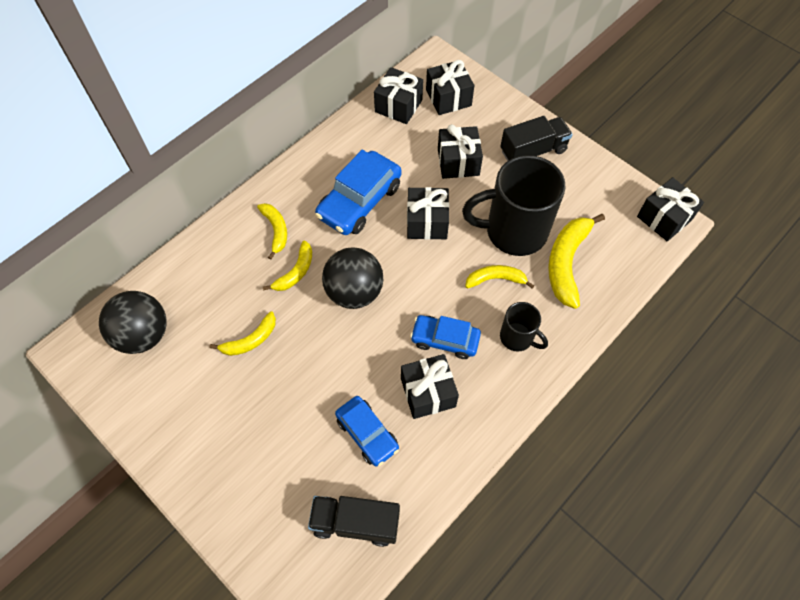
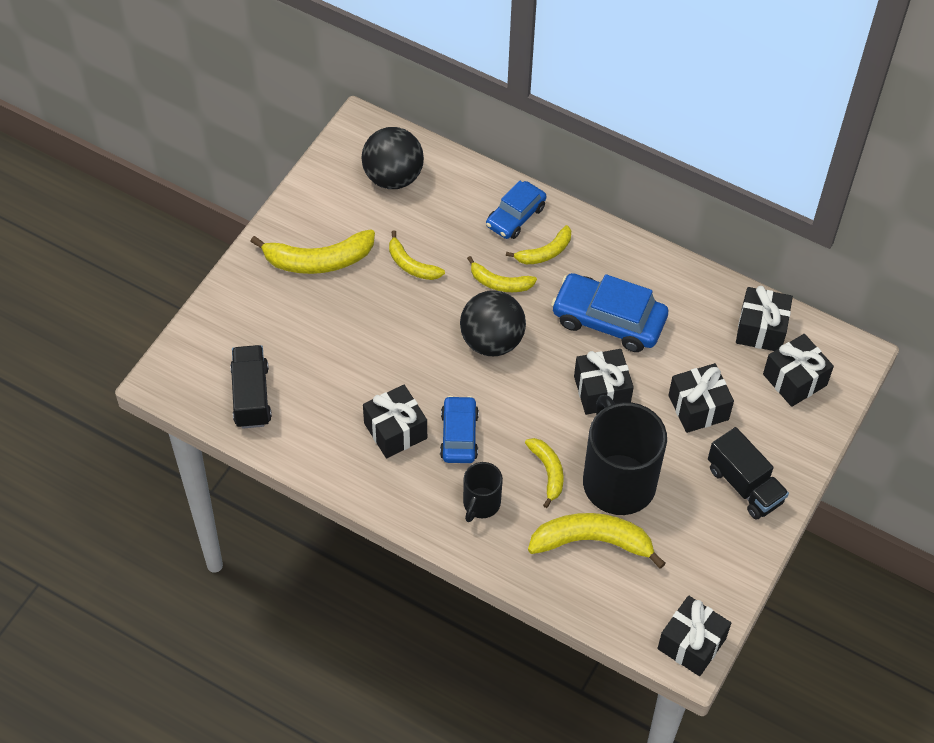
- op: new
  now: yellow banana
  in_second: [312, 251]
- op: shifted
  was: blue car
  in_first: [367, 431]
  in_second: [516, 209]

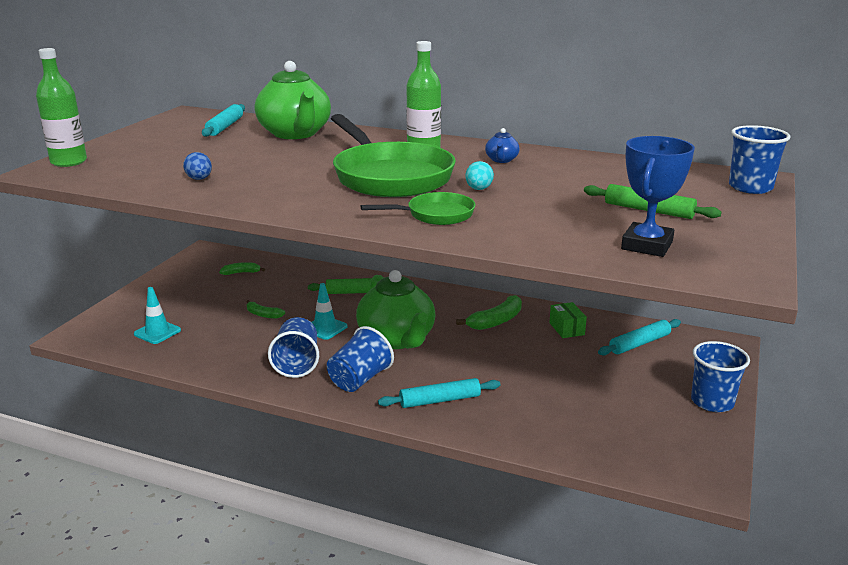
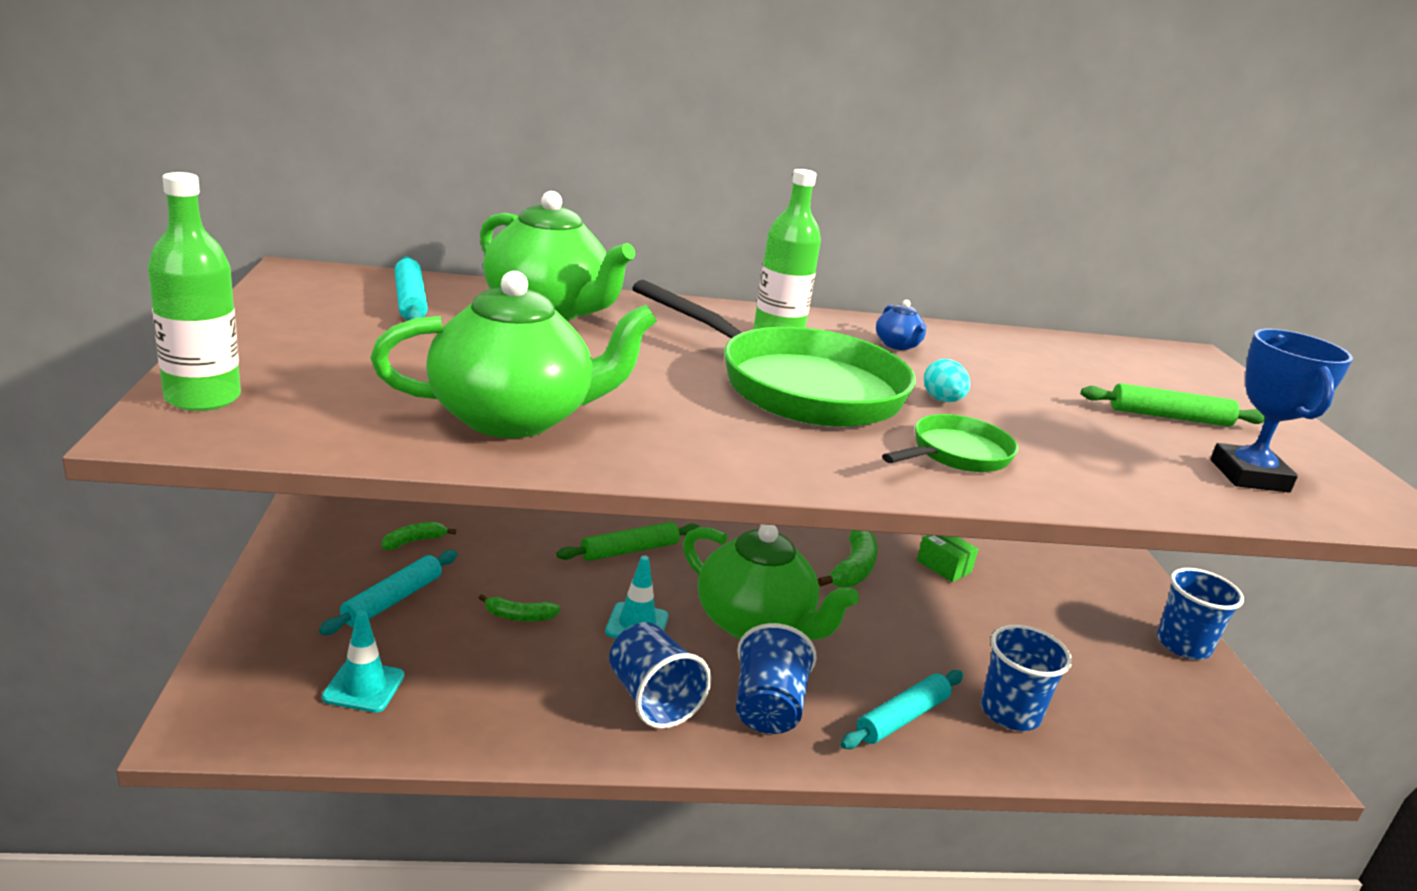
- op: shifted
  was: turquoise rolling pin
  in_first: [639, 337]
  in_second: [388, 592]
- op: swapped
  was: blue egg
  now: green teapot
  in_first: [197, 166]
  in_second: [514, 354]
- op: shifted
  was: blue cup
  in_first: [760, 159]
  in_second: [1026, 678]

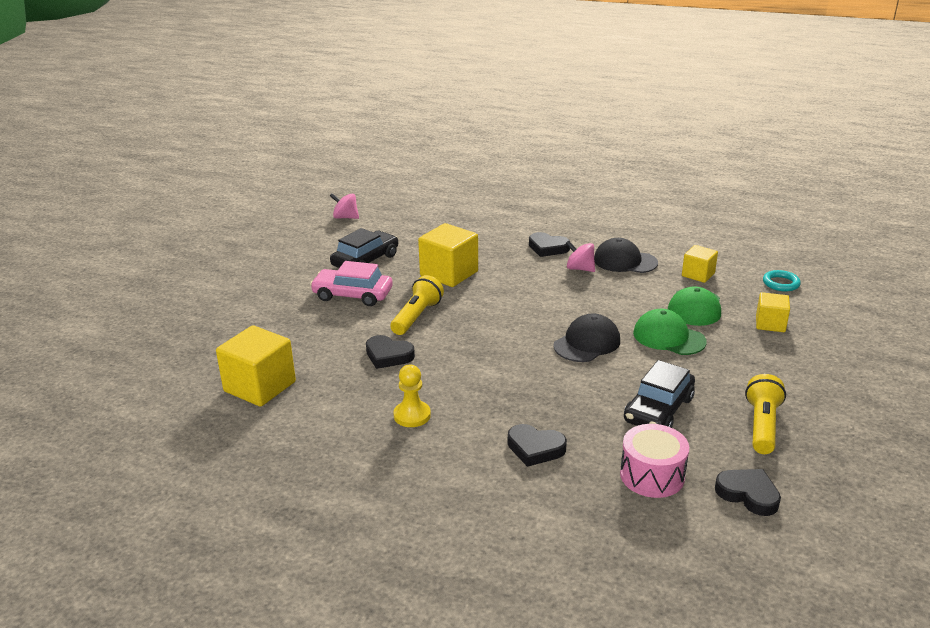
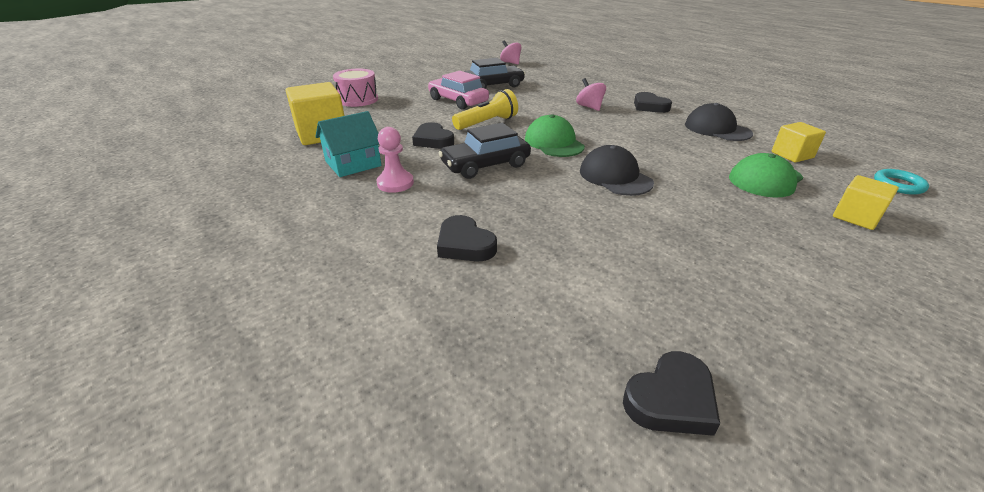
- op: new
  now: turquoise house
  in_second: [348, 144]
- op: shifted
  was: pink drum
  in_first: [654, 461]
  in_second: [355, 88]
- op: repainted
  was: yellow pawn
  now: pink pawn
  in_first: [412, 396]
  in_second: [395, 160]
- op: shifted
  was: black car
  in_first: [659, 394]
  in_second: [485, 151]
- op: shifted
  was: green cap
  in_first: [670, 332]
  in_second: [555, 135]
- op: shifted
  was: pink spinning top
  in_first: [580, 256]
  in_second: [591, 94]
- op: rotated
  was: black cap
  in_first: [586, 337]
  in_second: [617, 170]
  clockwise: -105
- op: rotated
  was: black heart
  in_first: [748, 492]
  in_second: [671, 393]
  clockwise: 75
- op: gone
  was: yellow cube
  in_first: [448, 255]
- op: gone
  was: yellow flashlight
  in_first: [765, 414]

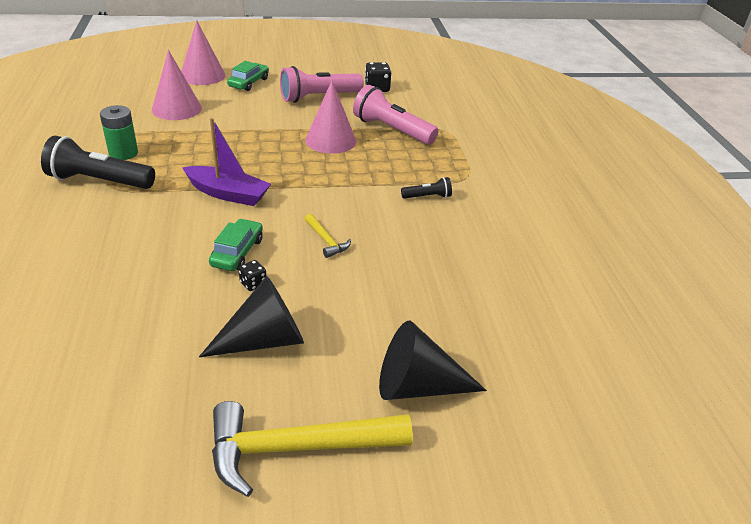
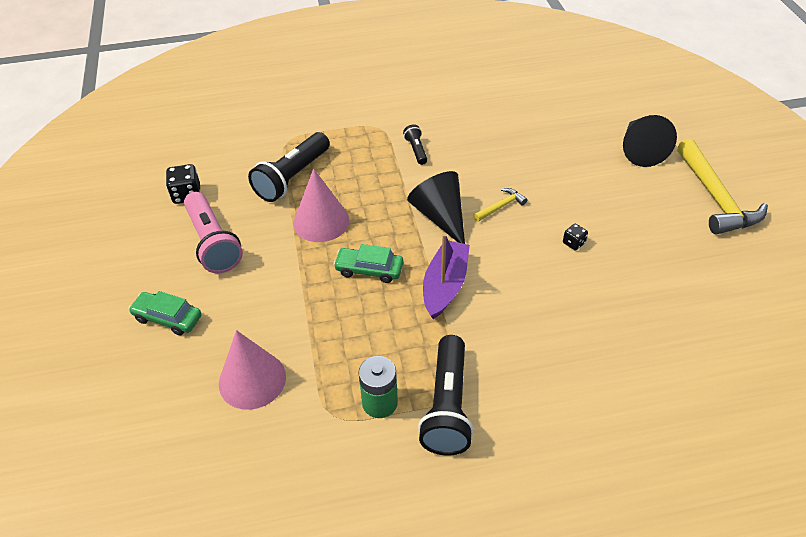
- op: repainted
  was: pink flashlight
  now: black flashlight
  in_first: [395, 115]
  in_second: [289, 167]
- op: shifted
  was: green car
  in_first: [236, 245]
  in_second: [368, 263]
- op: shifted
  was: black cone
  in_first: [251, 316]
  in_second: [436, 207]
- op: gone
  was: pink cone
  in_first: [203, 52]

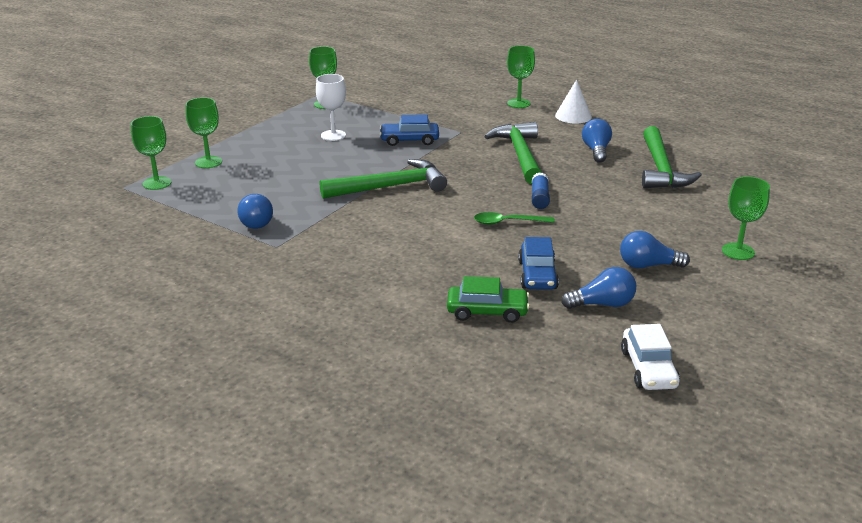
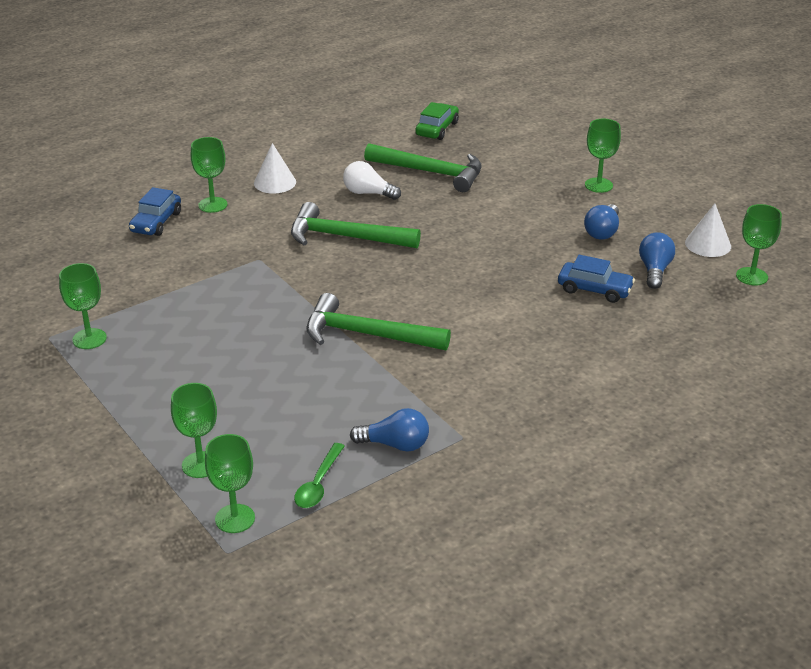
- op: shifted
  was: blue car
  in_first: [409, 130]
  in_second: [155, 211]
- op: shifted
  was: green spoon
  in_first: [514, 218]
  in_second: [319, 475]
- op: rotated
  was: green hammer
  in_first: [383, 179]
  in_second: [378, 321]
  clockwise: -75
- op: repainted
  was: blue light bulb
  now: white light bulb
  in_first: [597, 141]
  in_second: [372, 180]
- op: shifted
  was: green car
  in_first: [488, 299]
  in_second: [437, 121]
- op: new
  now: white cone
  in_second: [708, 230]
- op: swapped
  was: white car
  now: green goblet
  in_first: [650, 357]
  in_second: [759, 245]
- op: gone
  was: white goblet
  in_first: [331, 107]
- op: gone
  was: blue glue stick
  in_first: [541, 190]

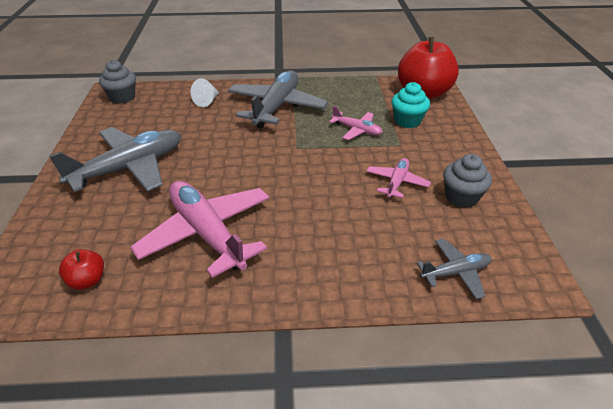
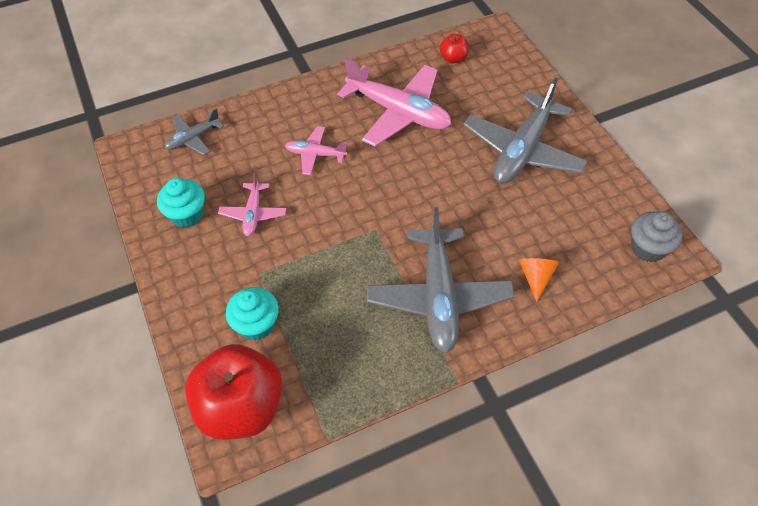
- op: repainted
  was: grey cupcake
  now: turquoise cupcake
  in_first: [467, 181]
  in_second: [181, 203]
- op: shifted
  was: pink plane
  in_first: [355, 123]
  in_second: [316, 150]
- op: repainted
  was: white cone
  now: orange cone
  in_first: [205, 92]
  in_second: [539, 280]

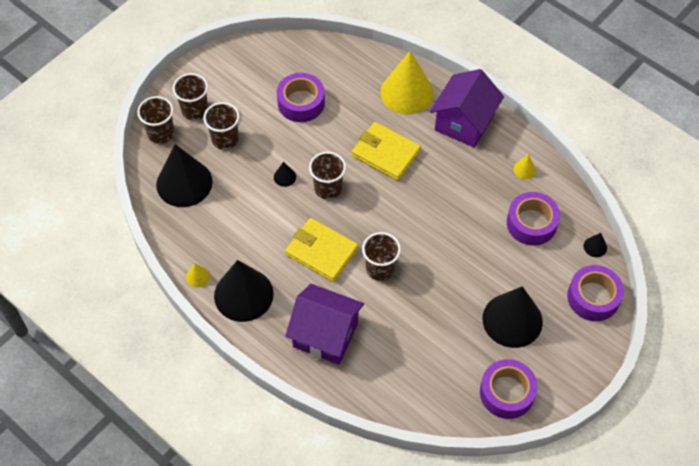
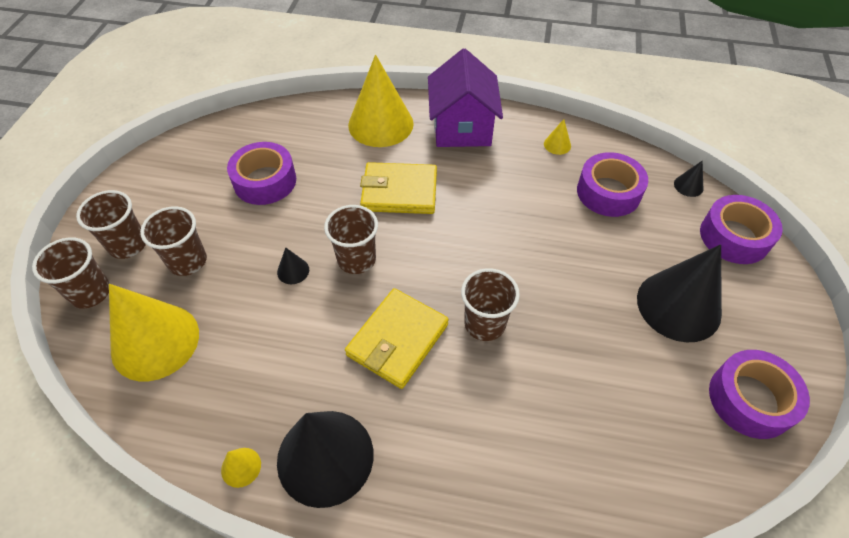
- op: repainted
  was: black cone
  now: yellow cone
  in_first: [184, 175]
  in_second: [154, 332]
- op: rotated
  was: yellow wallet
  in_first: [321, 250]
  in_second: [397, 338]
  clockwise: -60
- op: gone
  was: purple house
  in_first: [324, 324]

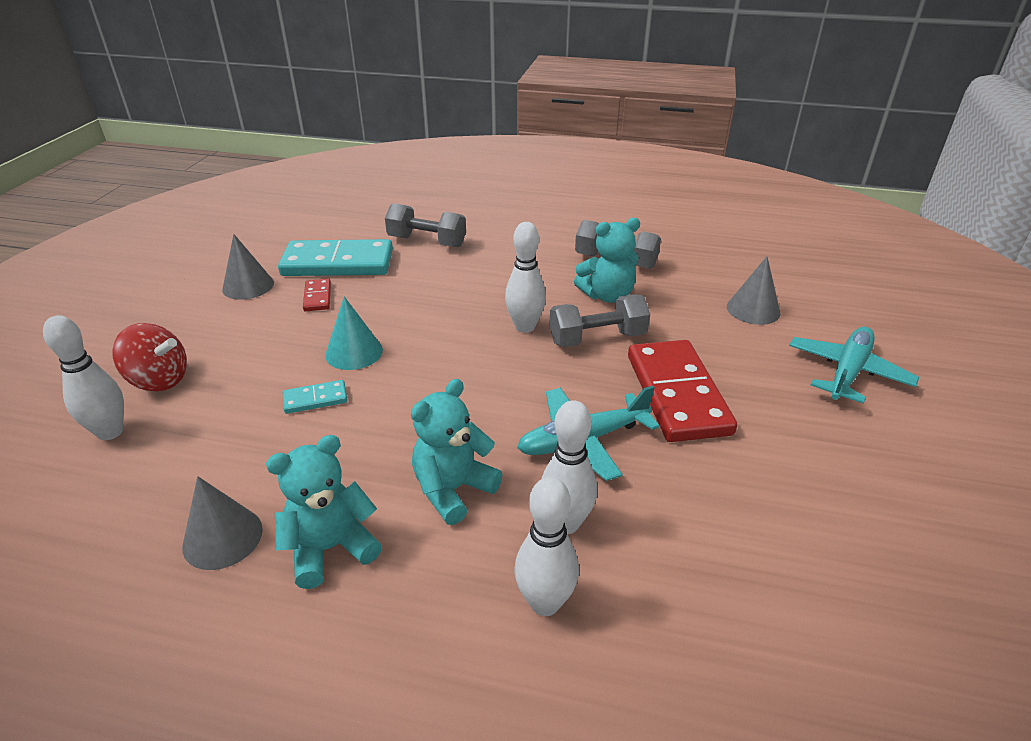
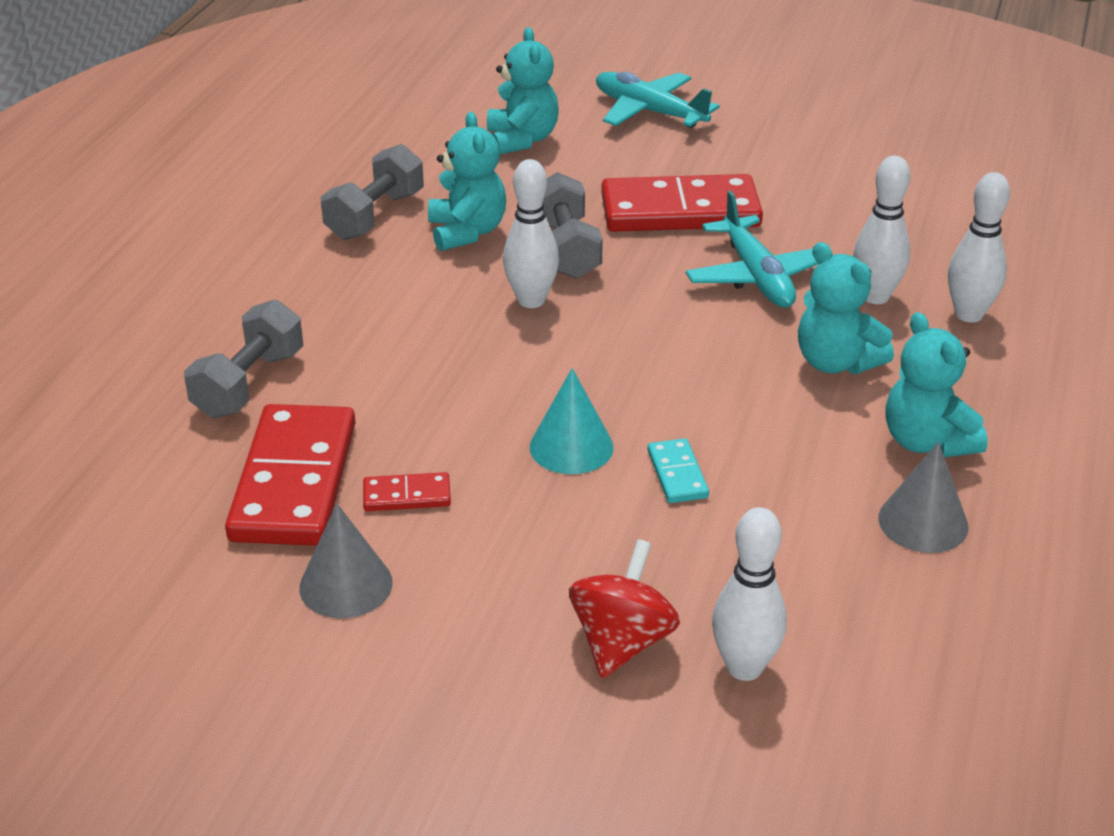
- op: repainted
  was: turquoise domino
  now: red domino
  in_first: [335, 257]
  in_second: [290, 475]
- op: swapped
  was: grey cone
  now: turquoise teddy bear
  in_first: [754, 290]
  in_second: [523, 90]

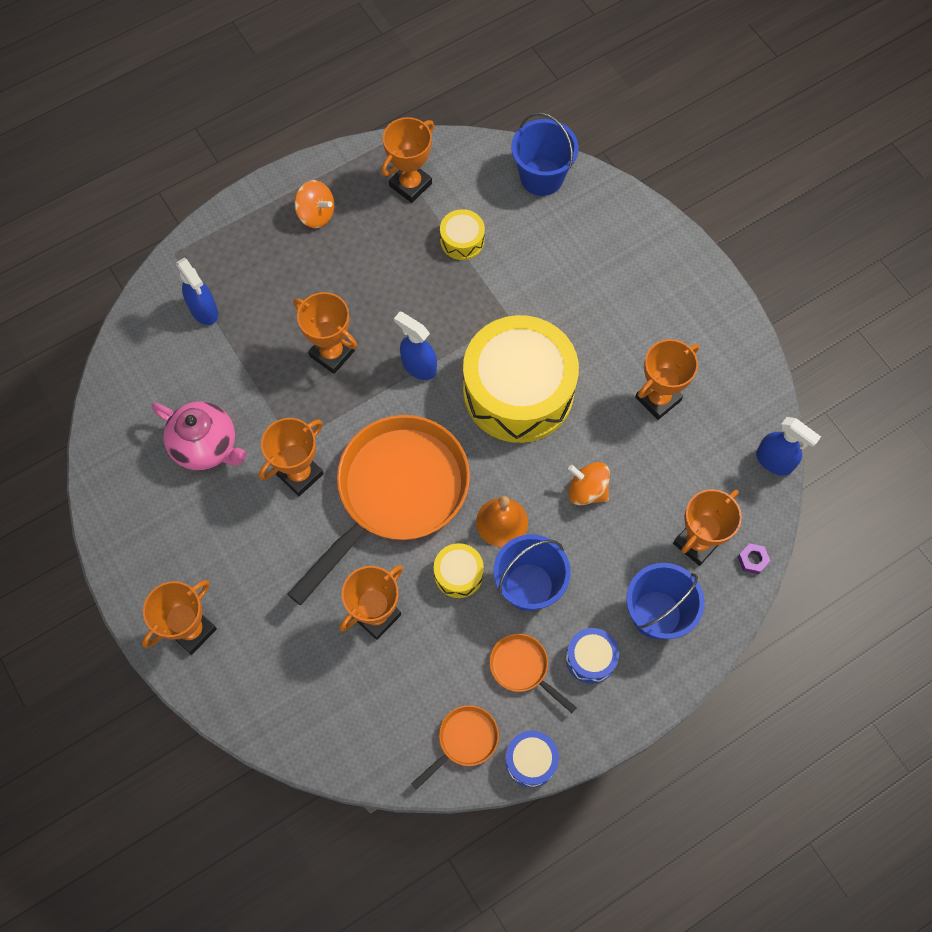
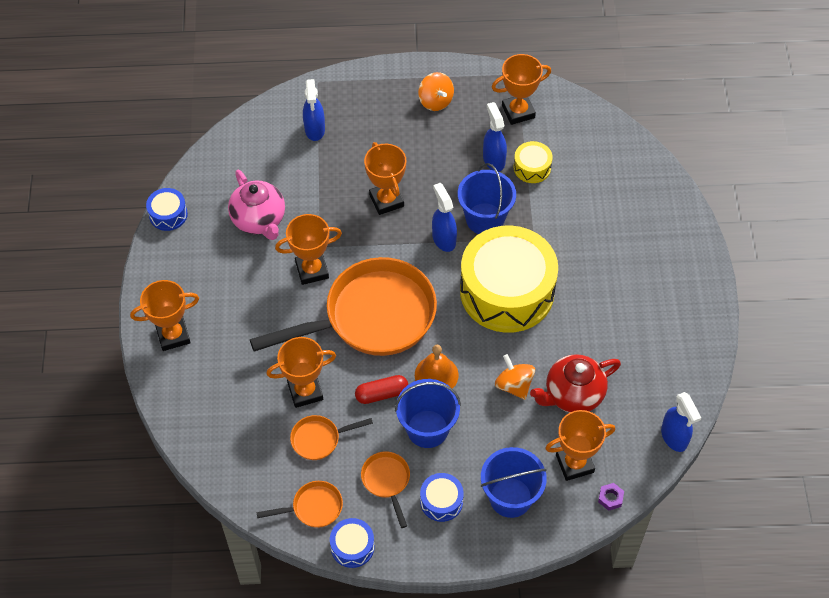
- op: new
  now: blue drum
  in_second: [167, 209]
- op: new
  now: orange pan
  in_second: [331, 437]
- op: swapped
  was: yellow drum
  now: red capsule
  in_first: [459, 570]
  in_second: [381, 389]
- op: shifted
  was: blue bucket
  in_first: [545, 154]
  in_second: [487, 198]
- op: new
  now: blue spray bottle
  in_second: [495, 137]
- op: new
  now: red teapot
  in_second: [575, 383]
- op: gone
  was: orange trophy
  in_first: [667, 379]

